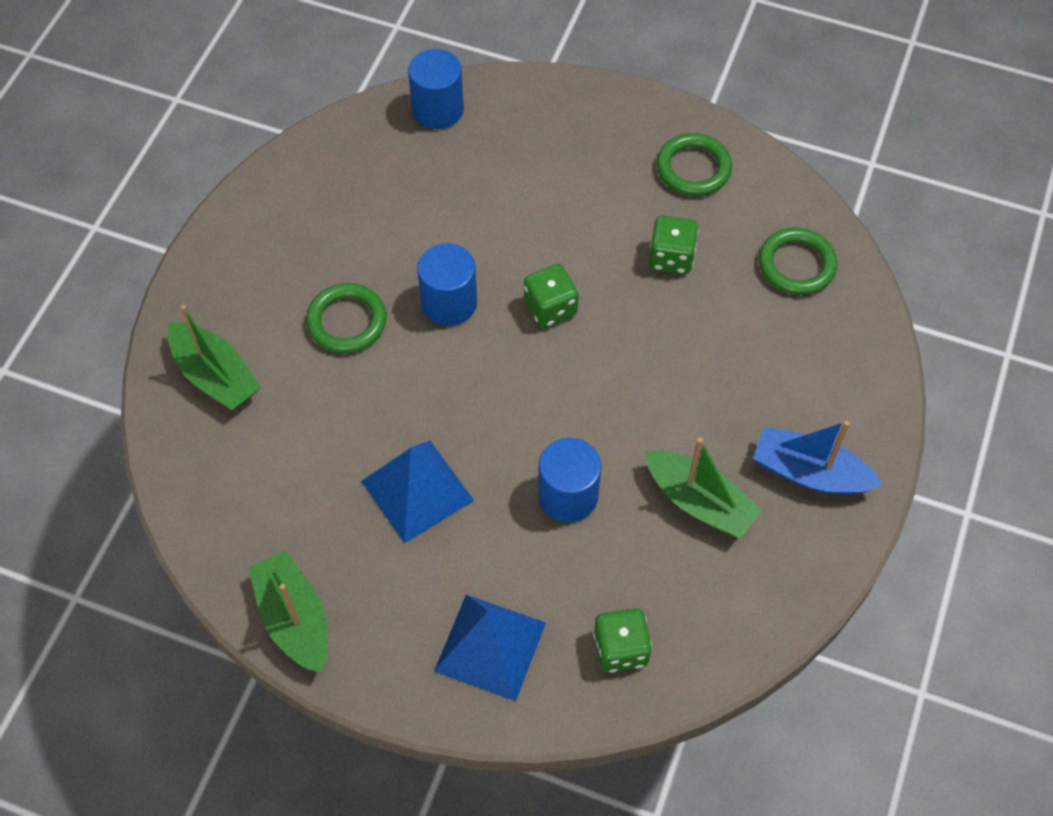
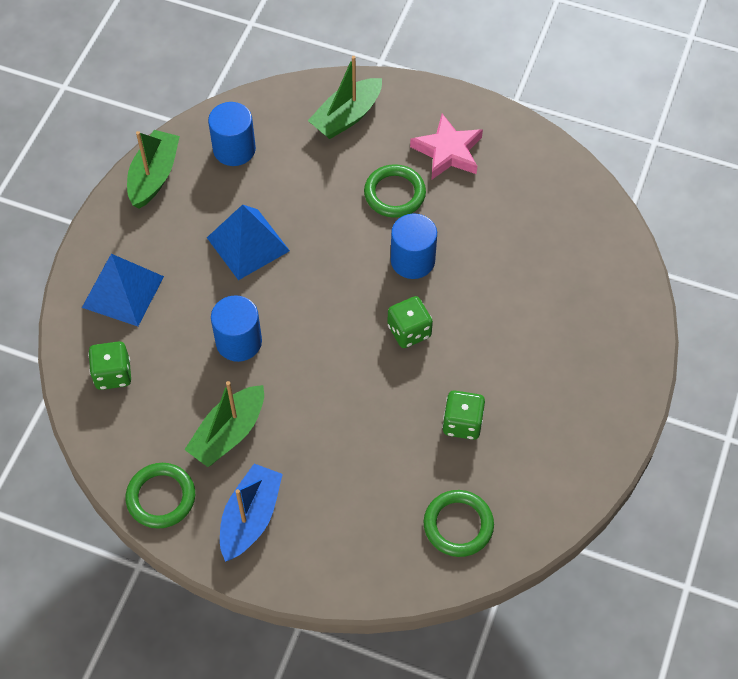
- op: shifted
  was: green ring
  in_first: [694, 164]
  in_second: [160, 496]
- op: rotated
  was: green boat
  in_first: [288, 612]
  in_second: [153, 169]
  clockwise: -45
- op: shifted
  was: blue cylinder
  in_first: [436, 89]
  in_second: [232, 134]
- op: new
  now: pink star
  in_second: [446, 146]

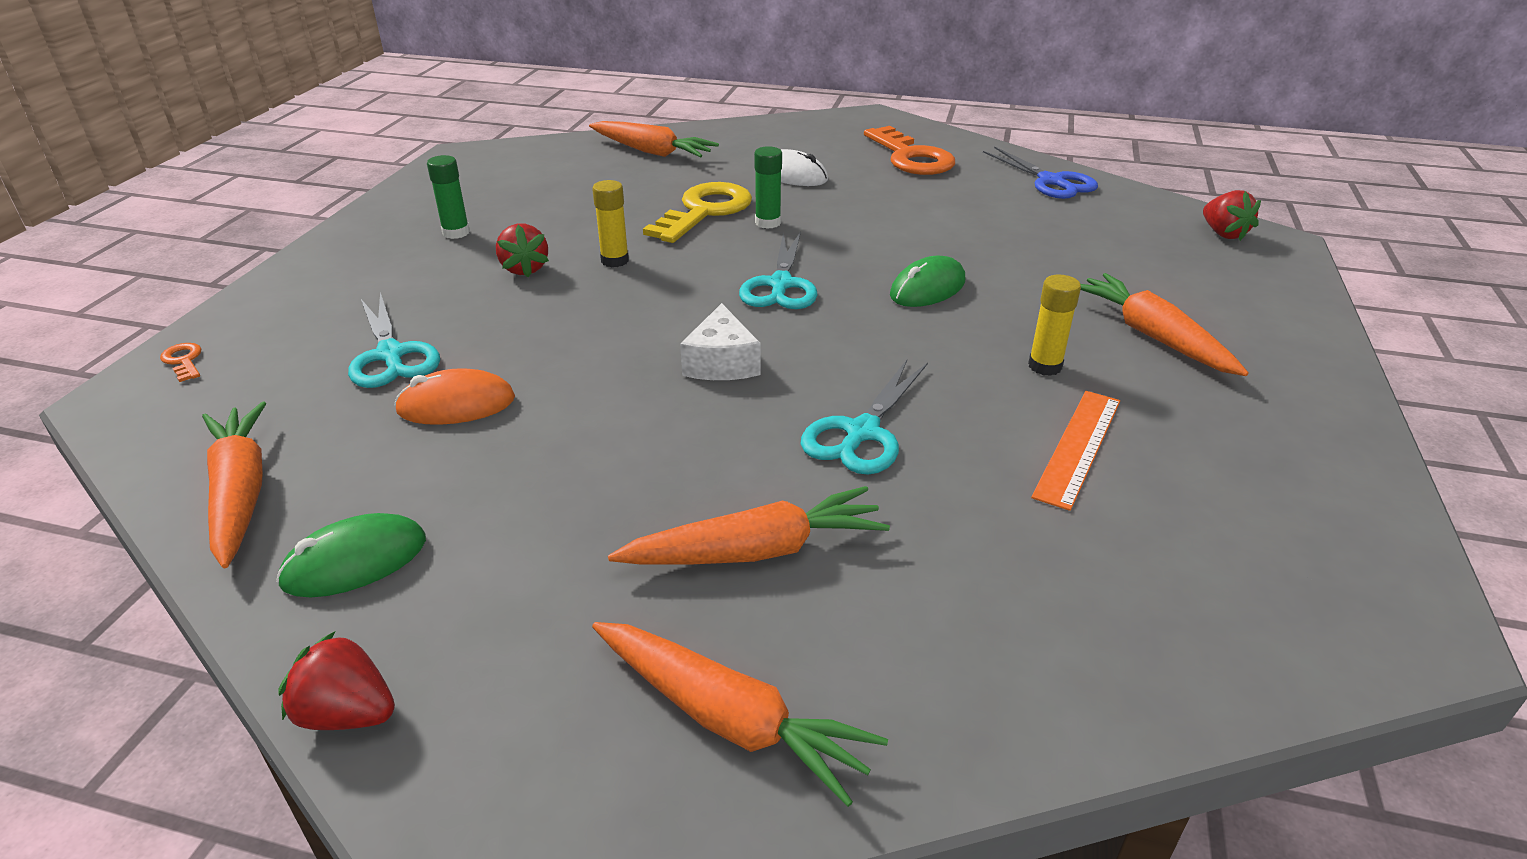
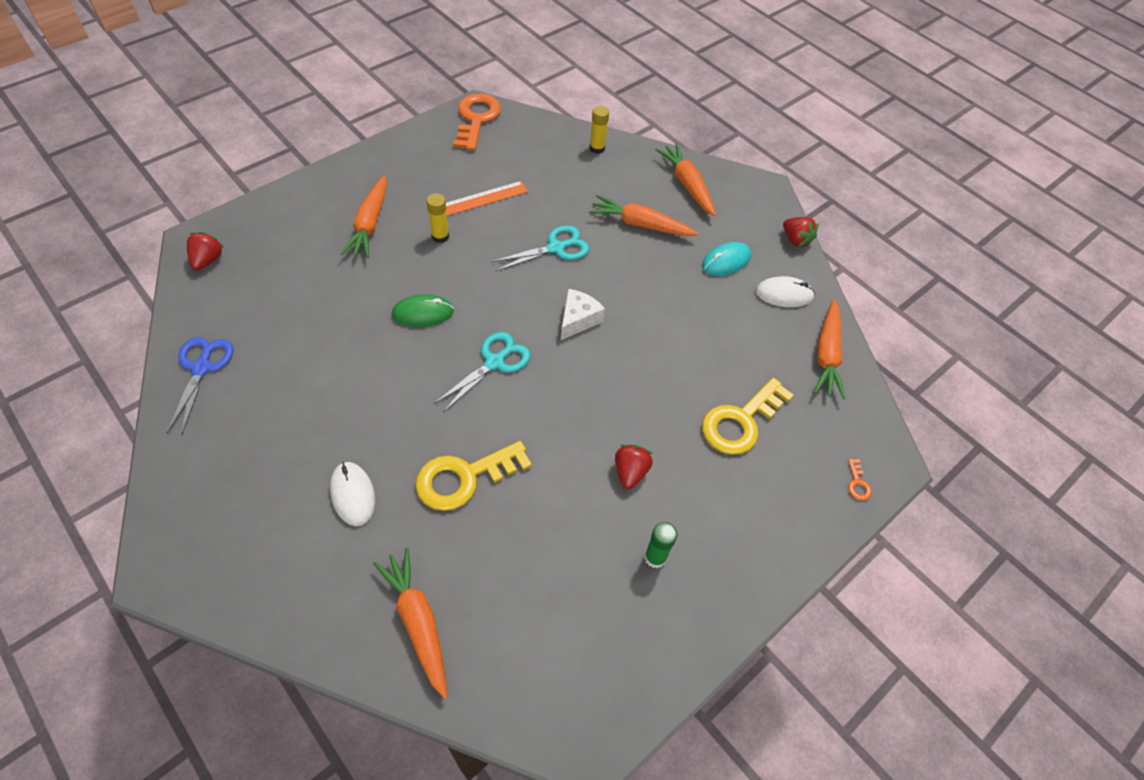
- op: shifted
  was: orange key
  in_first: [909, 150]
  in_second: [477, 122]
- op: shifted
  was: yellow glue stick
  in_first: [610, 223]
  in_second: [599, 130]
- op: new
  now: turquoise mouse
  in_second: [726, 259]
- op: swapped
  was: turquoise scissors
  now: yellow key
  in_first: [394, 340]
  in_second: [747, 416]
- op: repainted
  was: green mouse
  now: white mouse
  in_first: [351, 555]
  in_second: [785, 291]
- op: gone
  was: orange mouse
  in_first: [454, 396]
- op: gone
  was: green glue stick
  in_first: [768, 187]

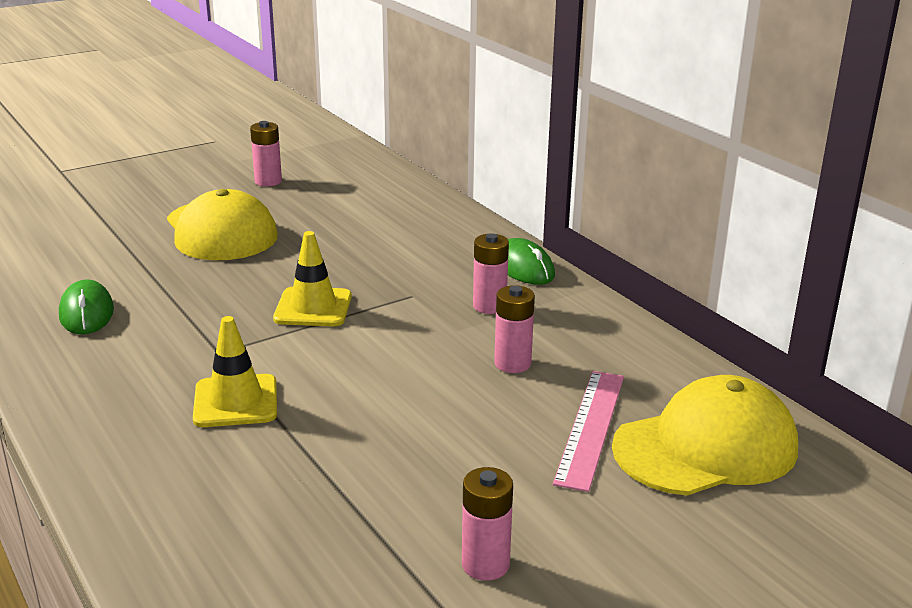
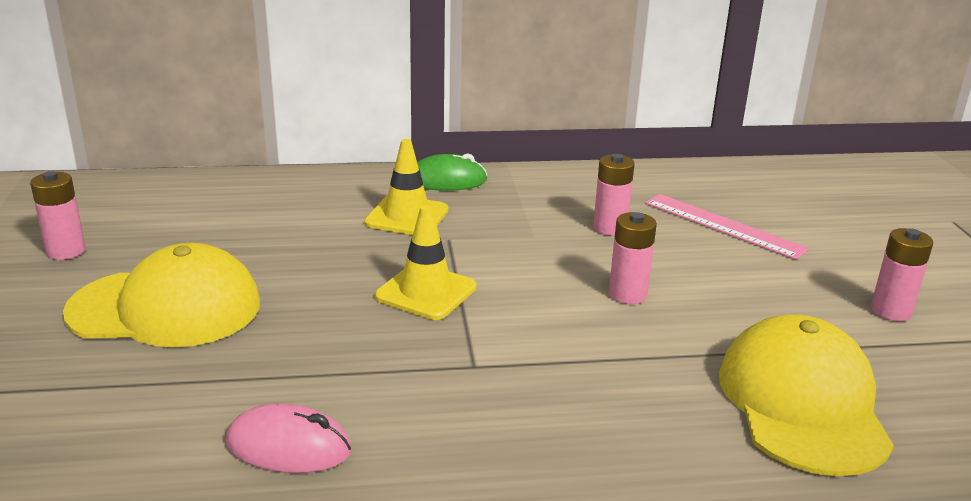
- op: repainted
  was: green mouse
  now: pink mouse
  in_first: [86, 307]
  in_second: [288, 438]
- op: shifted
  was: yellow traffic cone
  in_first: [235, 371]
  in_second: [406, 187]
- op: shifted
  was: pink battery
  in_first: [491, 273]
  in_second: [633, 258]
- op: shifted
  was: yellow cap
  in_first: [705, 435]
  in_second: [806, 395]

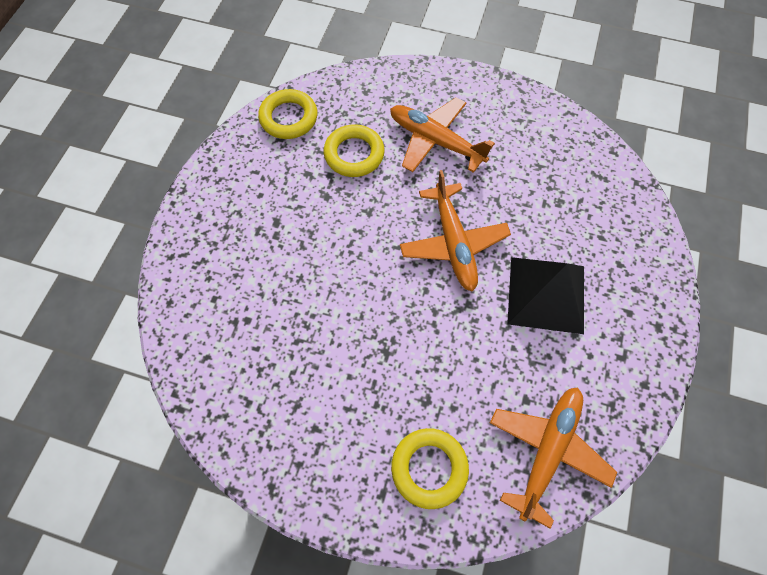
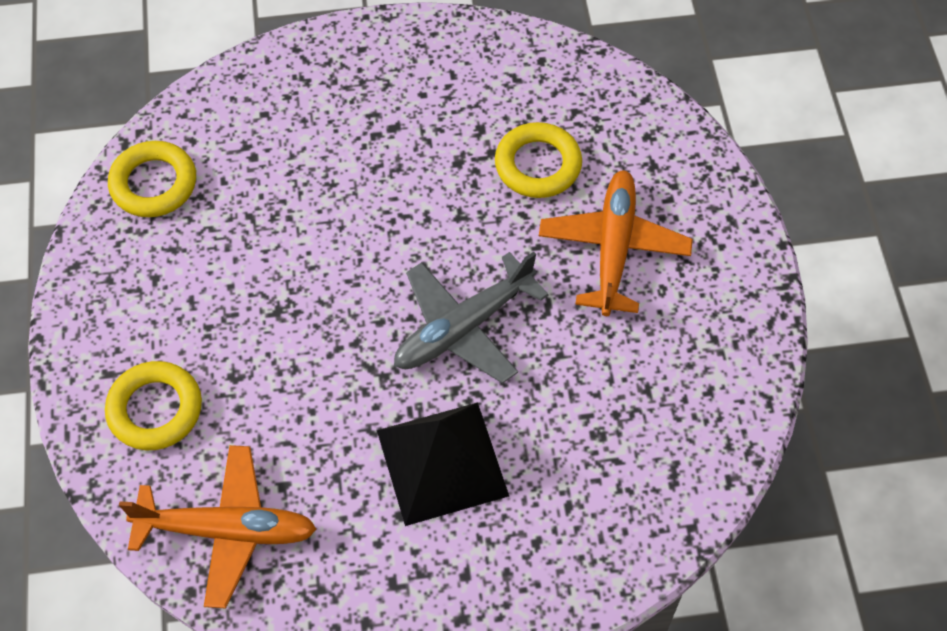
- op: shifted
  was: yellow ring
  in_first: [288, 114]
  in_second: [152, 179]
- op: repainted
  was: orange plane
  now: grey plane
  in_first: [455, 231]
  in_second: [471, 318]

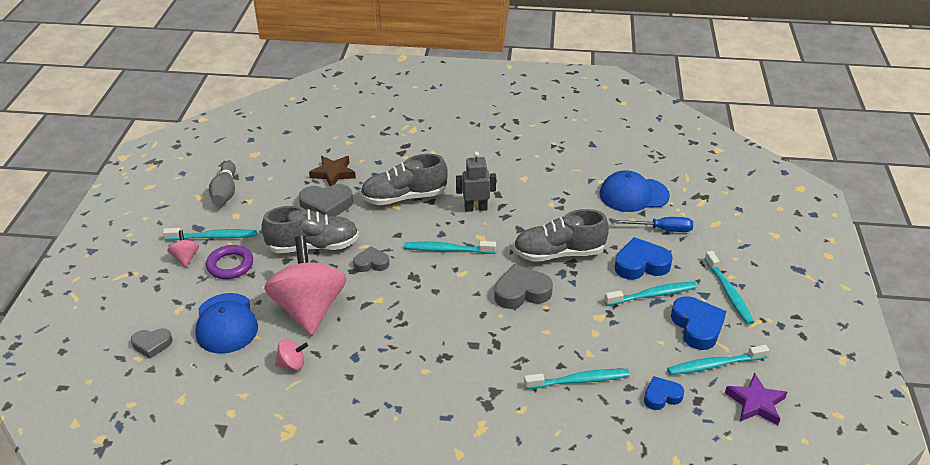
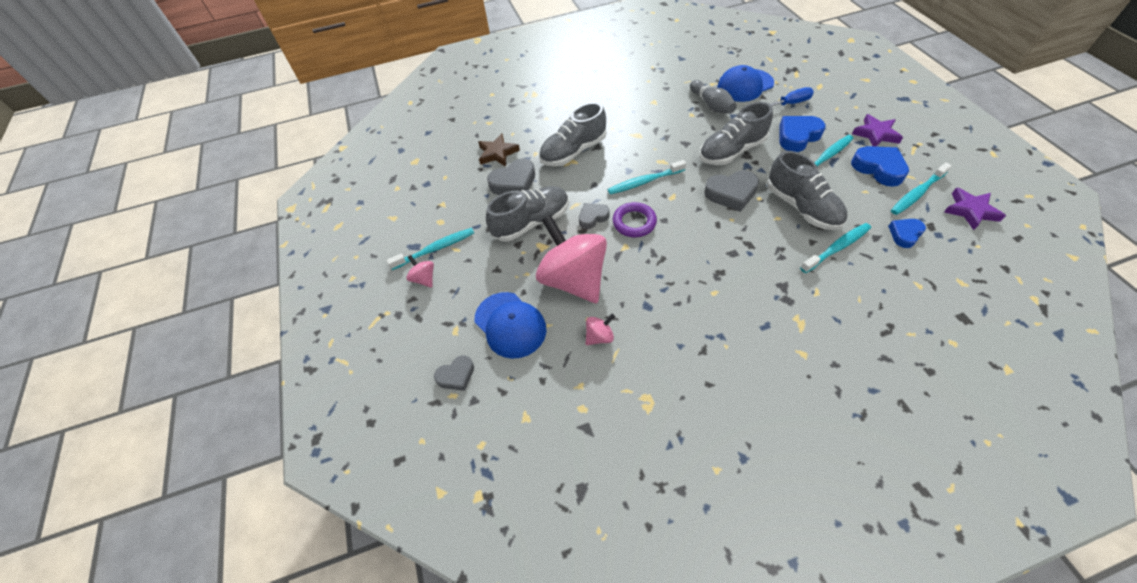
- op: shifted
  was: purple ring
  in_first: [229, 262]
  in_second: [635, 219]
- op: shifted
  was: grey bowling pin
  in_first: [222, 183]
  in_second: [713, 97]
- op: rotated
  was: grey heart
  in_first: [523, 286]
  in_second: [731, 191]
  clockwise: -150
- op: new
  now: grey shoe
  in_second: [807, 190]
- op: swapped
  was: turquoise toothbrush
  now: purple star
  in_first: [729, 288]
  in_second: [877, 130]
- op: gone
  was: grey robot
  in_first: [476, 181]

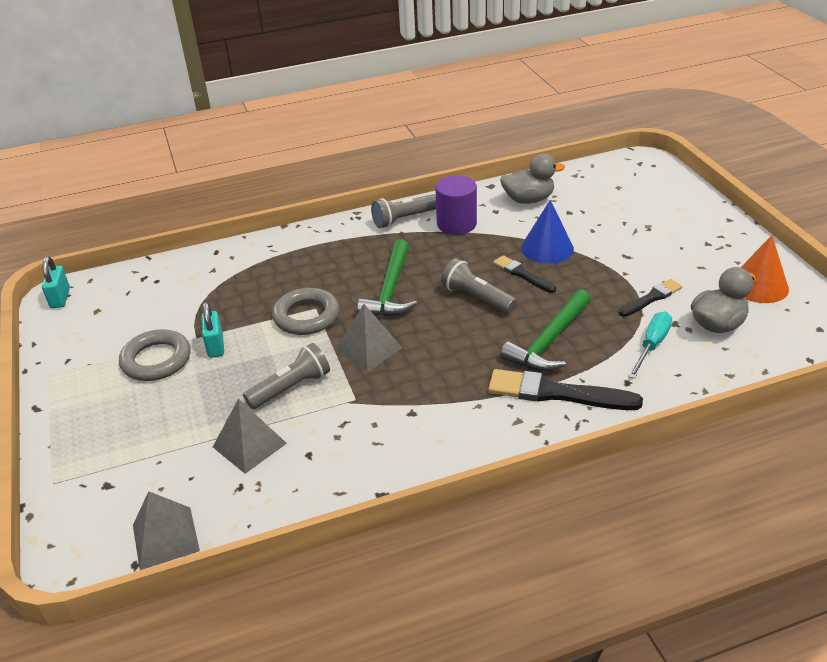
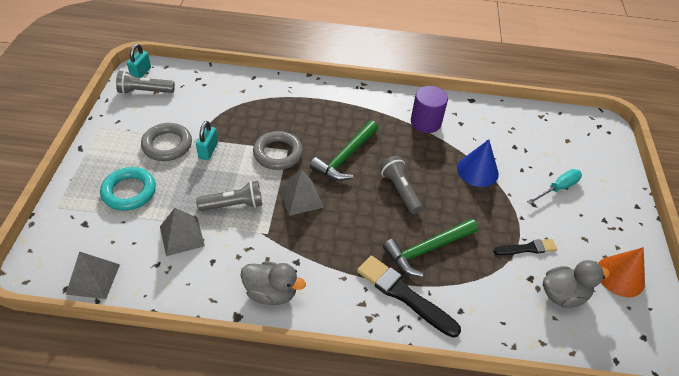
- op: new
  now: turquoise ring
  in_second: [128, 189]
- op: shifted
  was: grey flashlight
  in_first: [403, 211]
  in_second: [145, 82]
- op: shifted
  was: grey duck
  in_first: [532, 178]
  in_second: [273, 283]
- op: shifted
  was: turquoise screwdriver
  in_first: [650, 345]
  in_second: [554, 186]
- op: gone
  was: black brush
  in_first: [524, 274]

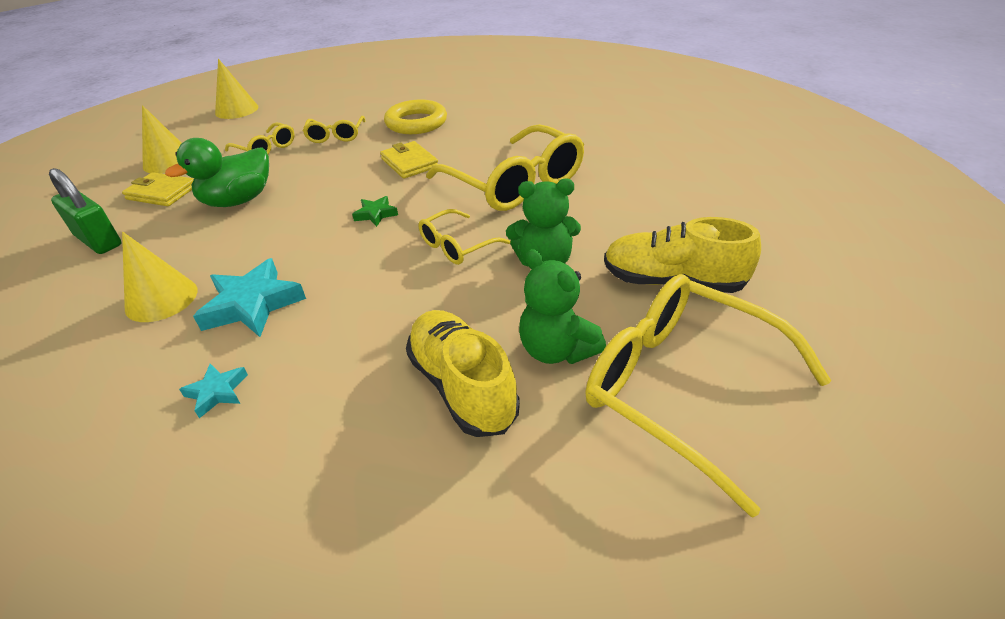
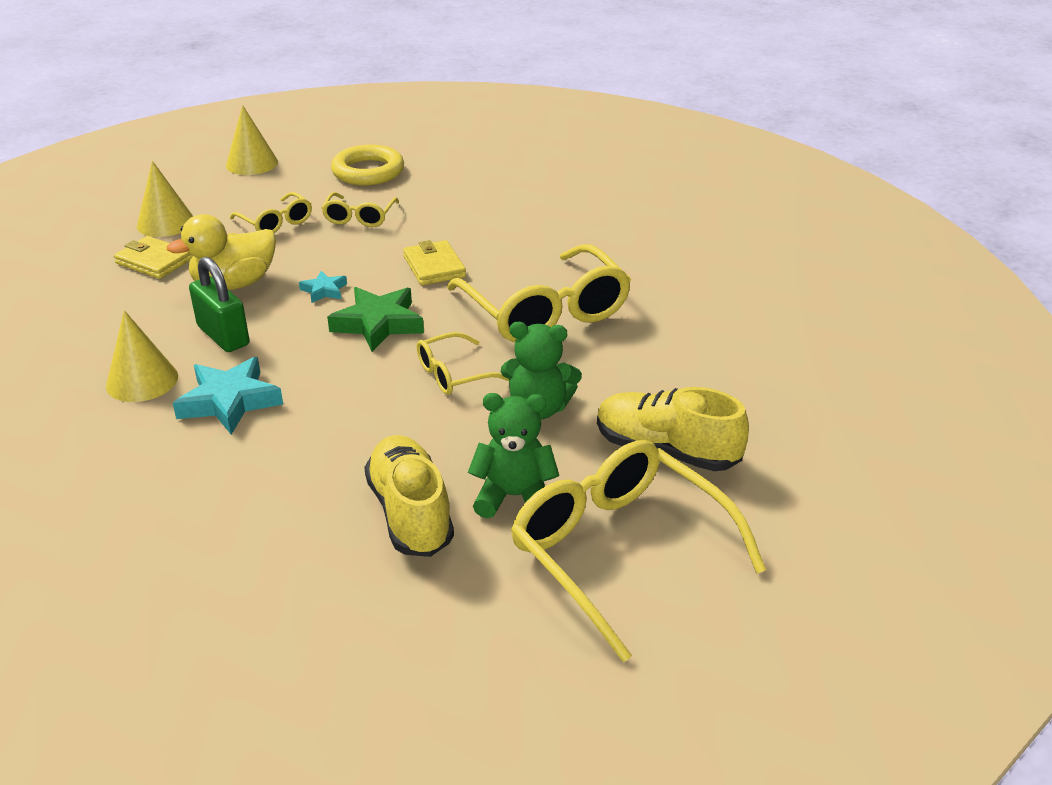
- op: repainted
  was: green duck
  now: yellow duck
  in_first: [217, 172]
  in_second: [221, 252]
- op: shifted
  was: green padlock
  in_first: [85, 211]
  in_second: [219, 304]
- op: shifted
  was: turquoise star
  in_first: [213, 391]
  in_second: [323, 287]
- op: scaled
  was: green star
  in_first: [375, 211]
  in_second: [375, 319]
  ratio: 1.9
- op: shifted
  was: yellow ring
  in_first: [415, 116]
  in_second: [367, 165]
- op: rotated
  was: green teddy bear
  in_first: [562, 306]
  in_second: [513, 455]
  clockwise: 120

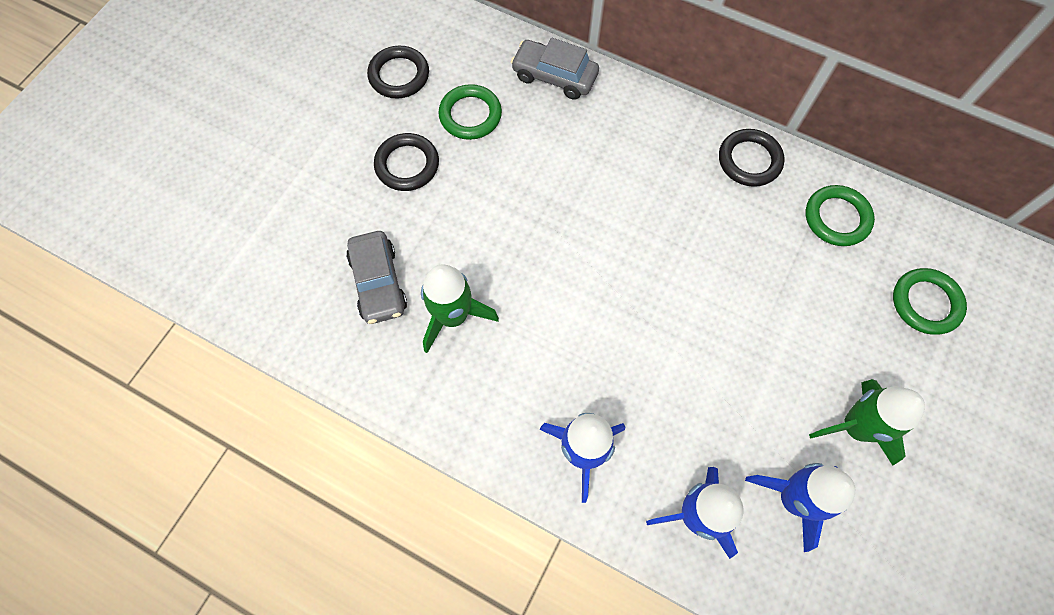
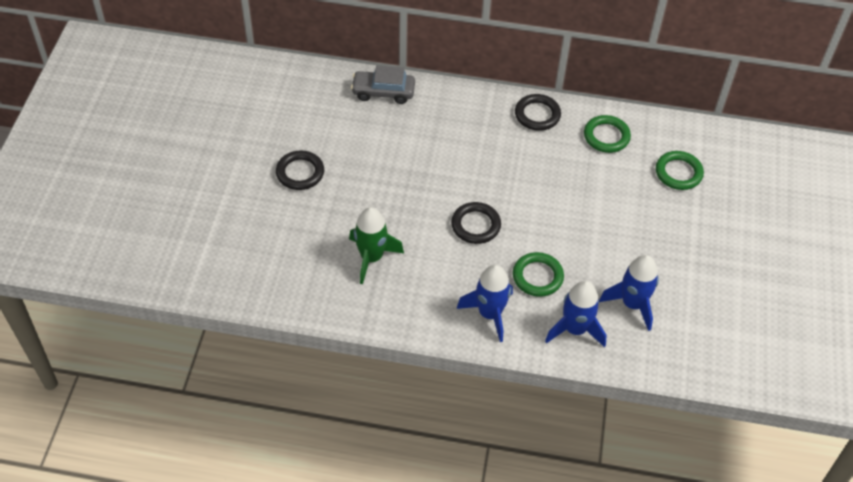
- op: shifted
  was: black ring
  in_first: [398, 72]
  in_second: [476, 223]
- op: shifted
  was: green ring
  in_first: [470, 112]
  in_second: [538, 274]
- op: gone
  was: grey car
  in_first: [376, 277]
- op: gone
  was: green rocket
  in_first: [867, 422]

